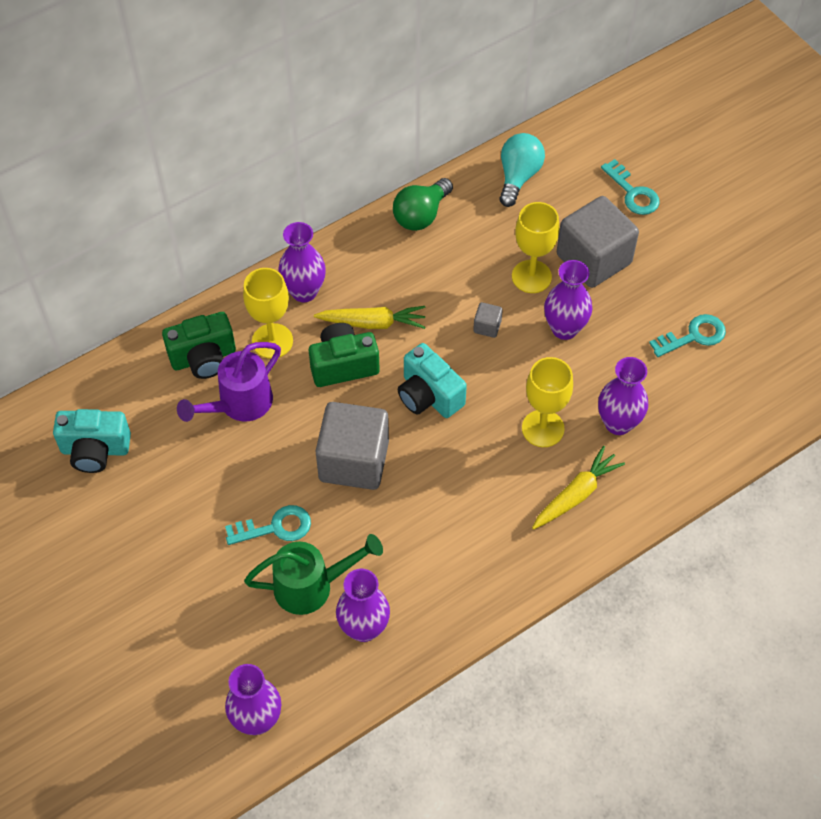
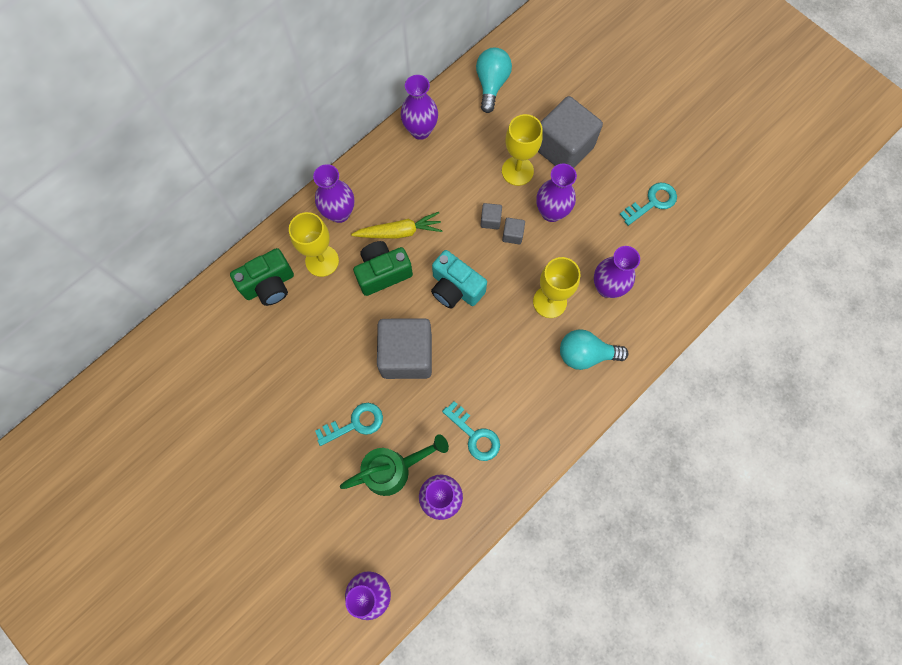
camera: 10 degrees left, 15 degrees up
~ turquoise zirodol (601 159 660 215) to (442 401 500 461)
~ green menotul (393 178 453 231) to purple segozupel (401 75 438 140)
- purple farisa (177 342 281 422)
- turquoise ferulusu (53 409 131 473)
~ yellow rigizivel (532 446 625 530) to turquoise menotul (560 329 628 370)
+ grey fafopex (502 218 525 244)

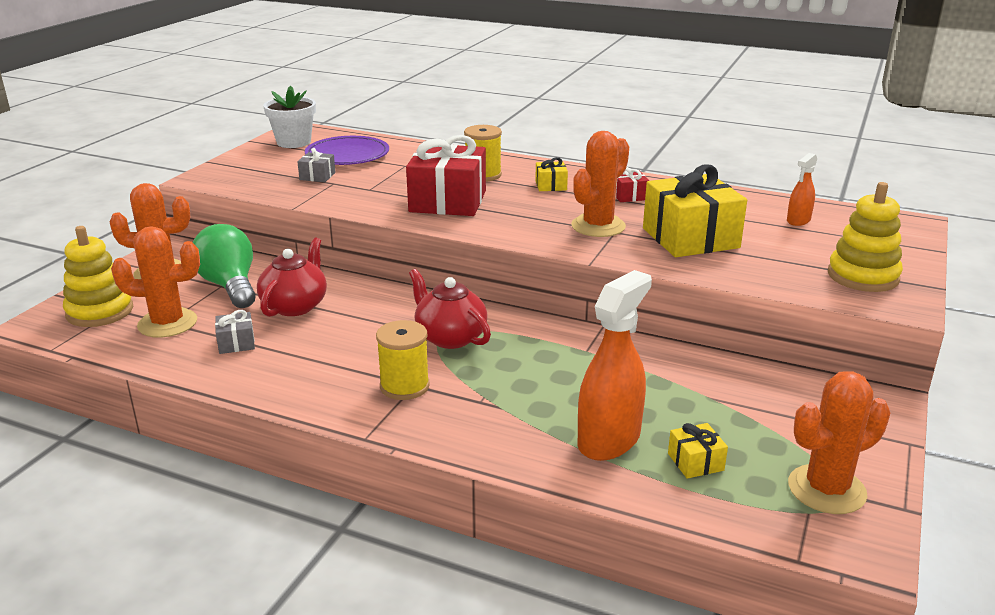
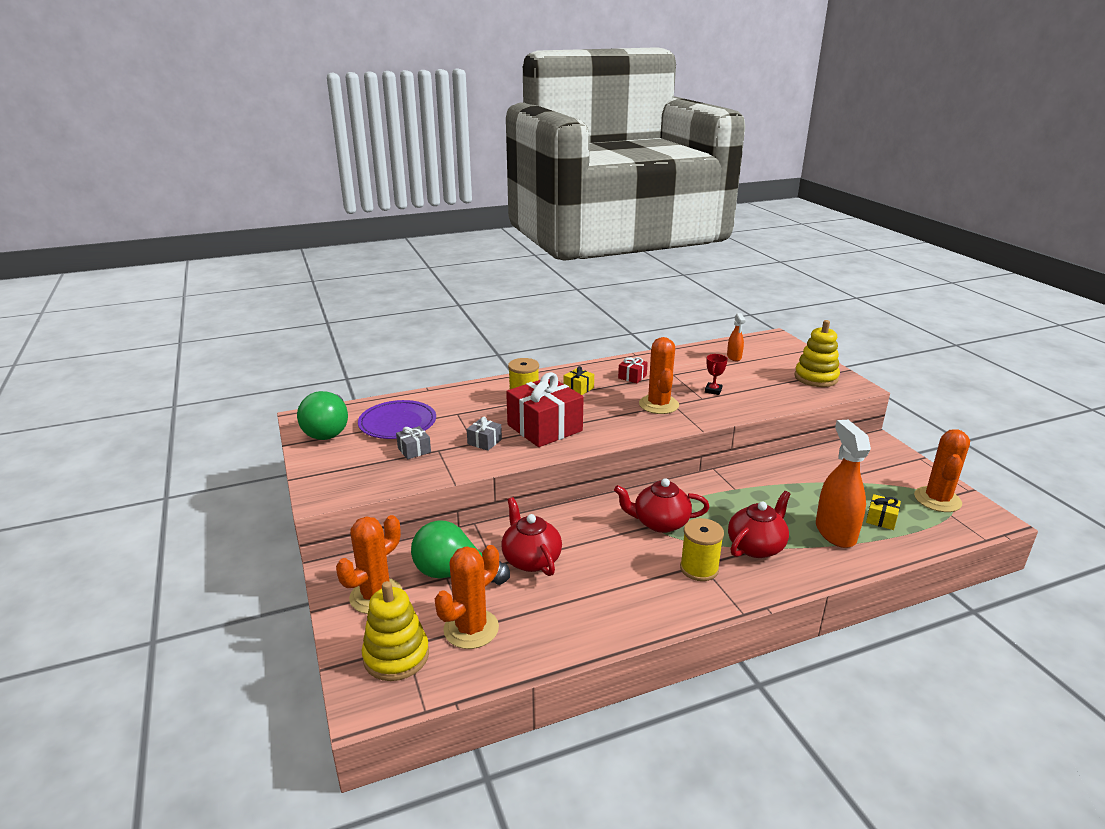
camera: 45 degrees left, 0 degrees up
~ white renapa (263 85 316 148) to green menotul (297 391 348 440)
~ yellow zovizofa (643 164 747 257) to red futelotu (705 354 728 395)
~ grey zovizofa (215 310 255 354) to (467 417 502 451)
+ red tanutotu (728 491 791 558)

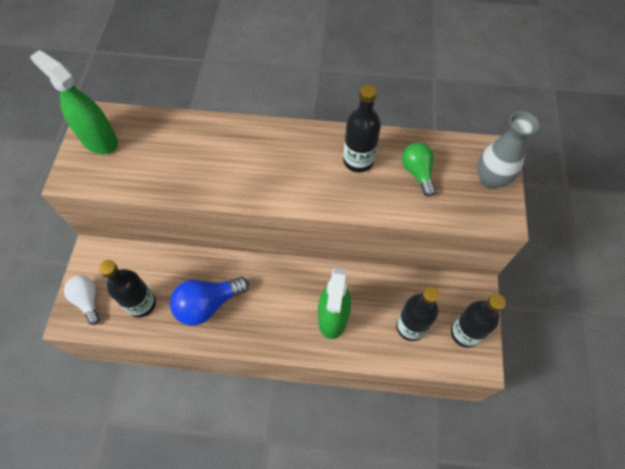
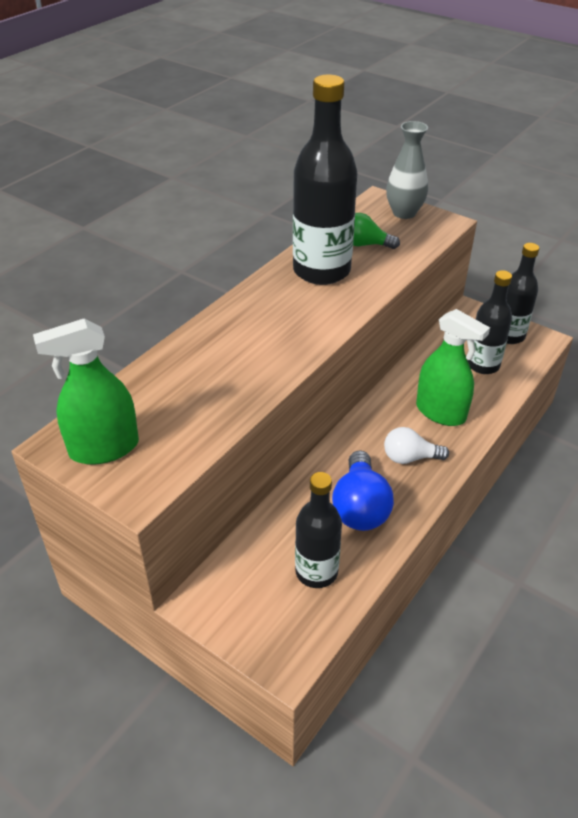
camera: 60 degrees left, 20 degrees down
~ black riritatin (343 85 381 173) = (293 75 357 285) x1.65
~ white menotul (64 275 100 325) to (384 427 449 464)

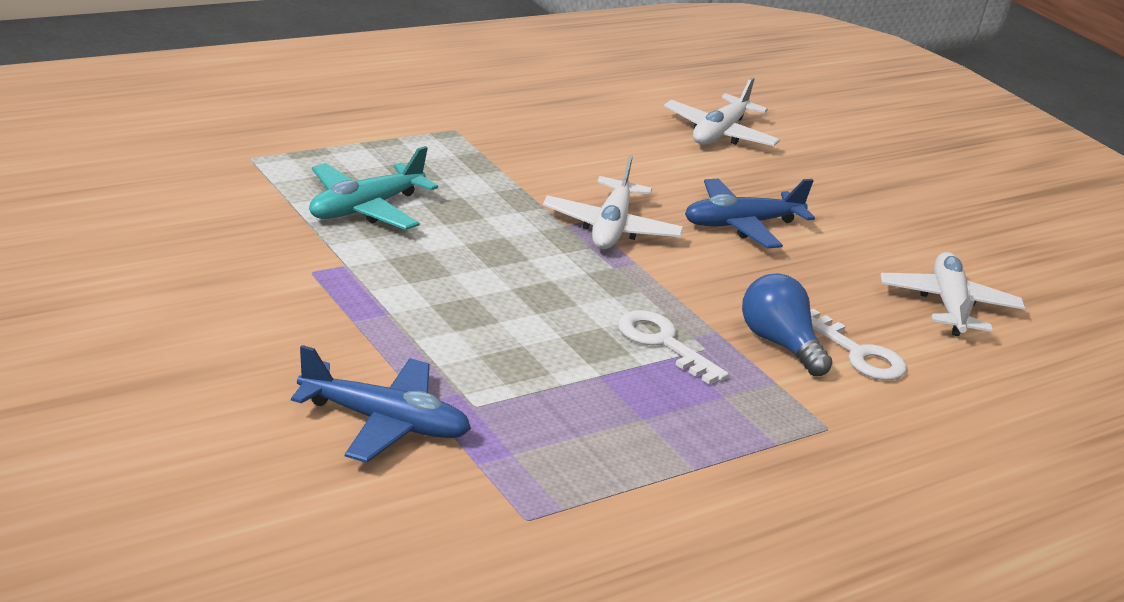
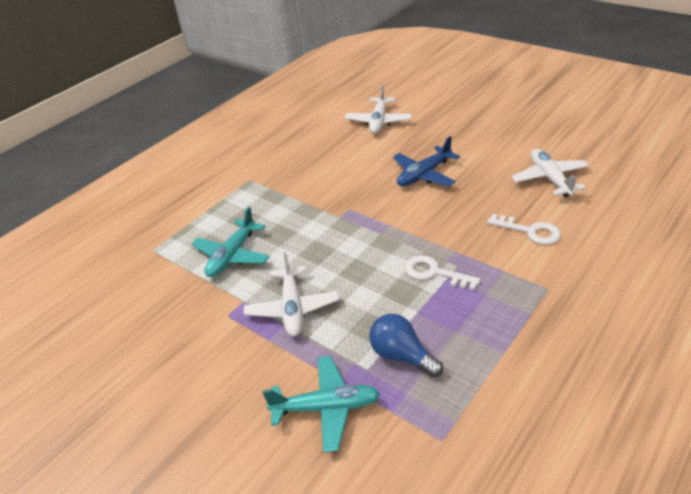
camera: 10 degrees left, 10 degrees up
~ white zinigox (543 155 684 249) to (244 252 339 336)
~ blue menotul (742 273 833 376) to (369 314 443 377)
~ blue zinigox (291 345 471 463) to turquoise zinigox (263 356 380 453)

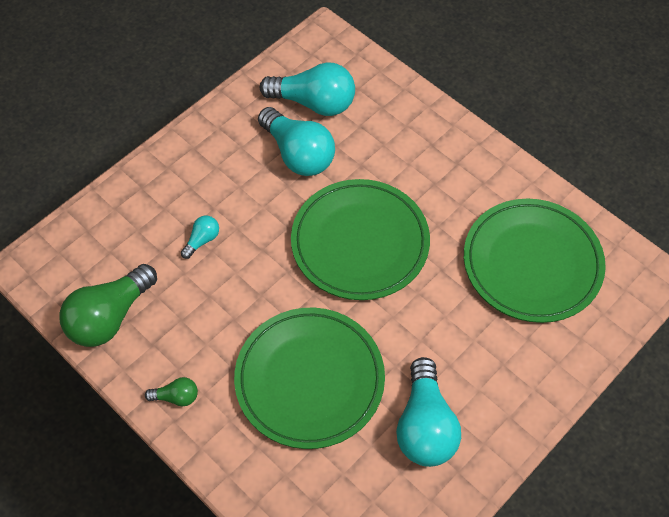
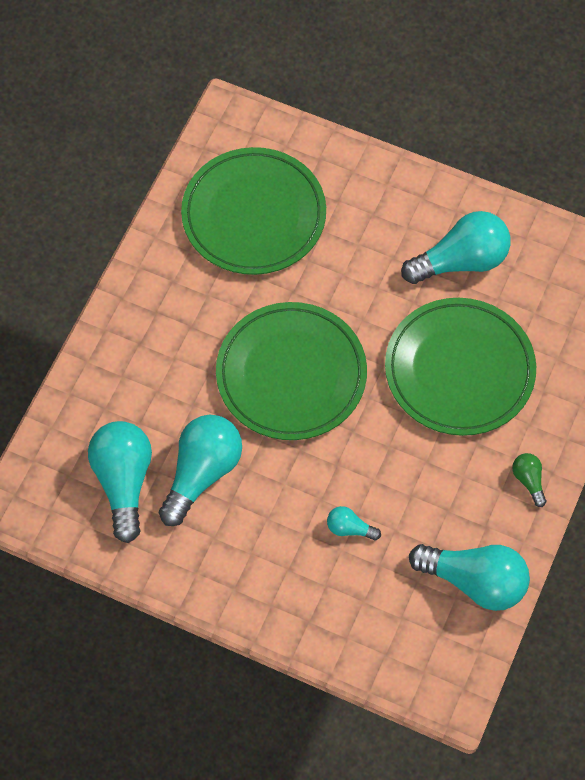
camera: 110 degrees left, 5 degrees up
~ green menotul (60 264 157 347) to turquoise menotul (409 544 530 611)

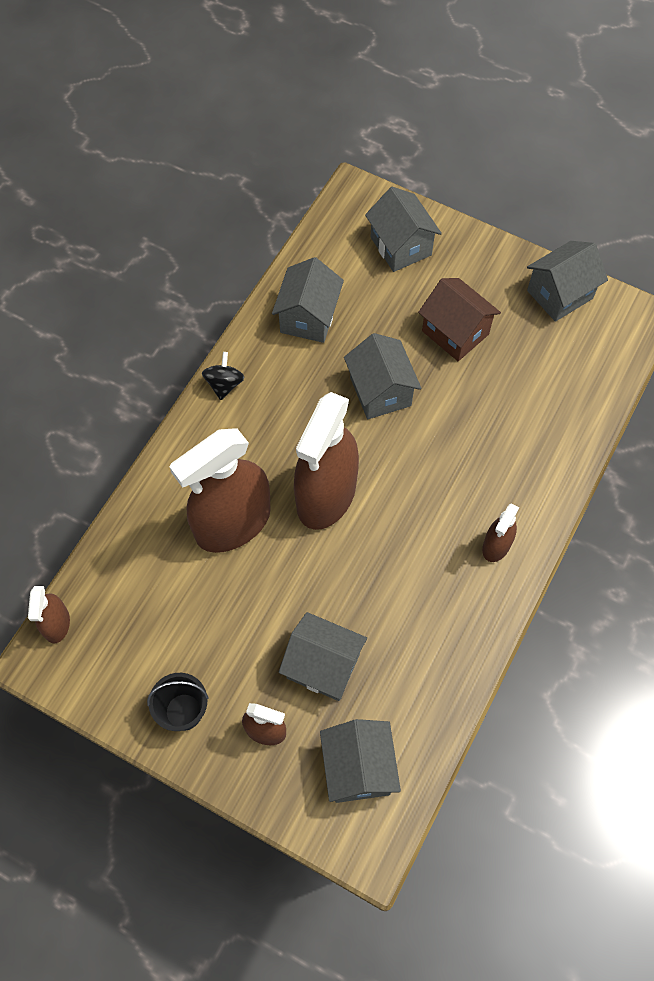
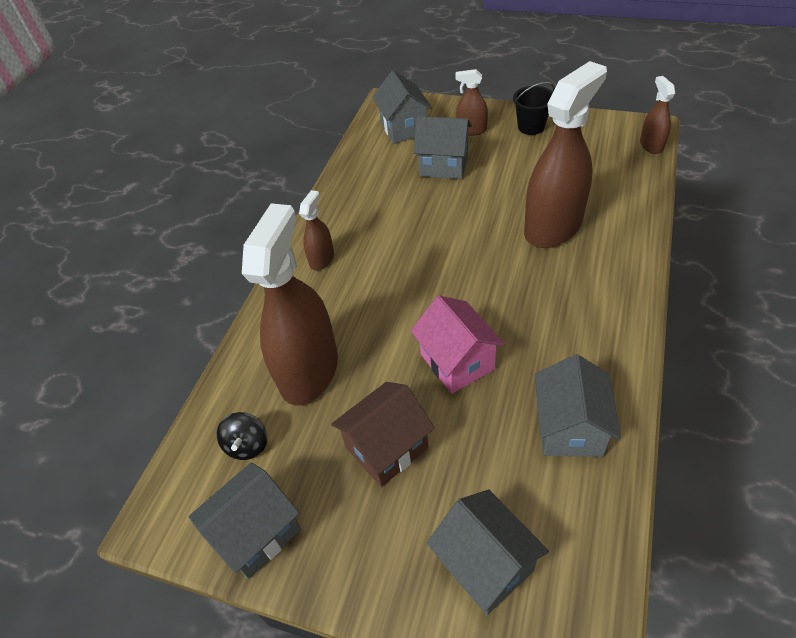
camera: 175 degrees right, 15 degrees down
~ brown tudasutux (418 278 501 361) = (331 382 435 487) 75 degrees counterclockwise
~ grey tudasutux (344 333 421 419) to pink tudasutux (411 295 505 394)
~ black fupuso (202 352 245 400) to (217 412 267 460)
~ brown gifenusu (294 392 359 530) to (242 203 338 405)

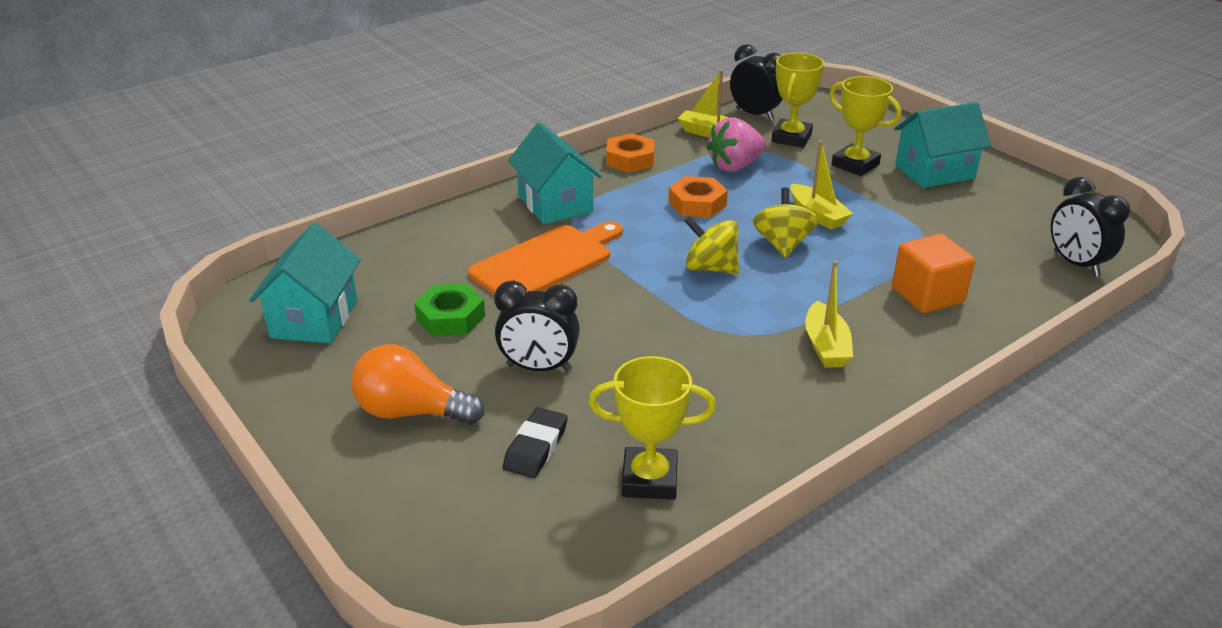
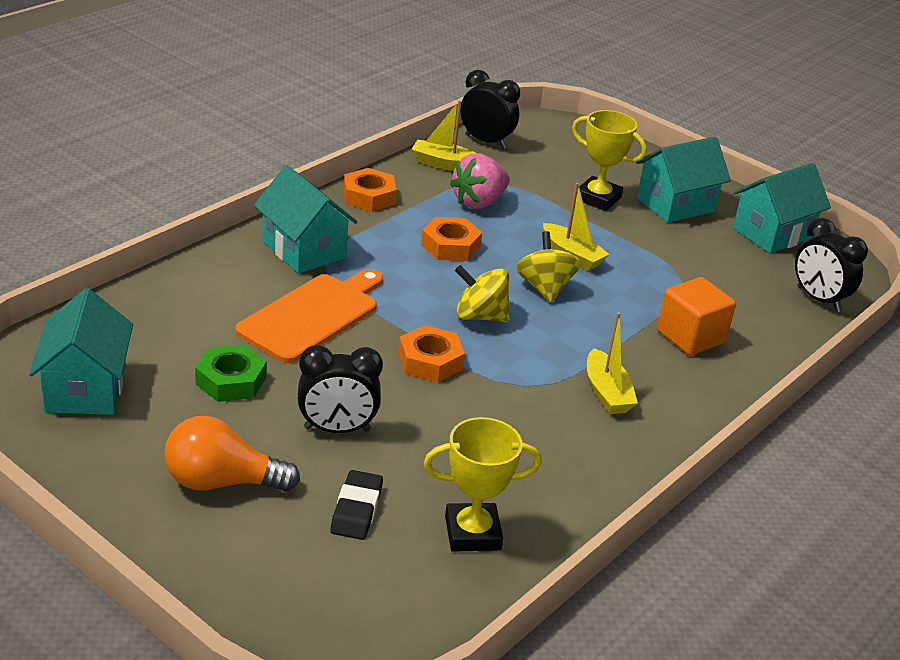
camera: 15 degrees left, 0 degrees up
- yellow futelotu (772 53 824 148)
+ turquoise tudasutux (733 163 831 254)
+ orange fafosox (398 325 465 382)

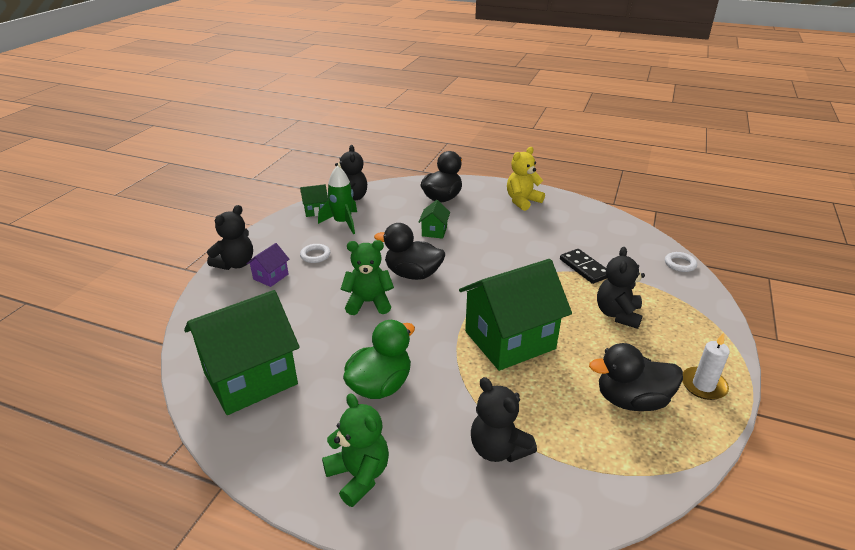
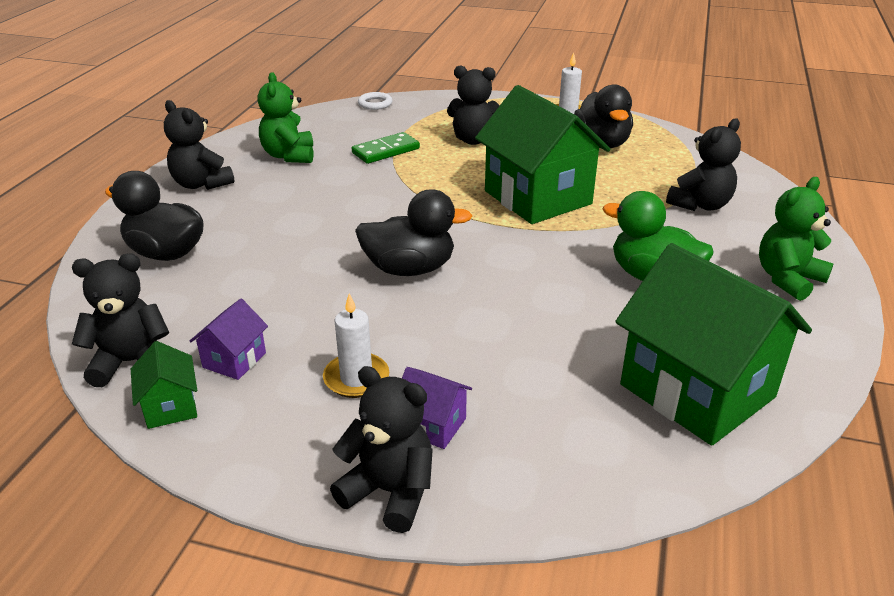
camera: 95 degrees left, 0 degrees up
~ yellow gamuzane (507 147 545 211) to black gamuzane (164 100 235 190)
~ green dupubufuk (318 166 357 234) to purple tudasutux (190 299 268 380)
- green tudasutux (419 200 450 239)
~ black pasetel (374 223 445 280) = (355 189 473 276) 105 degrees counterclockwise
~ green gamuzane (341 240 394 315) to (257 72 314 163)
~ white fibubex (300 244 330 263) to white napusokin (323 293 389 398)
~ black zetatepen (560 249 607 284) to green zetatepen (352 132 420 164)

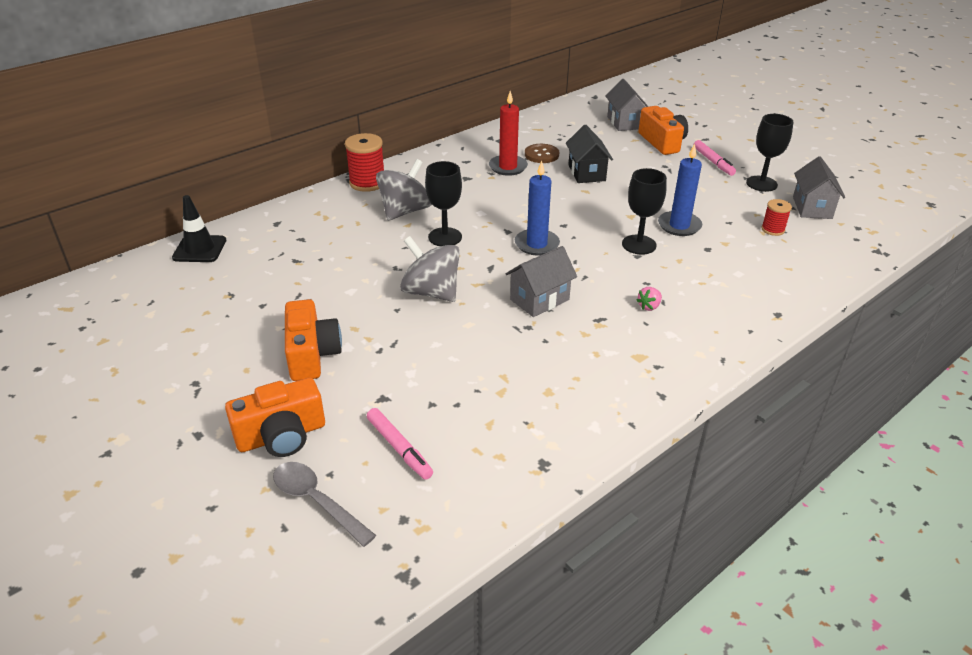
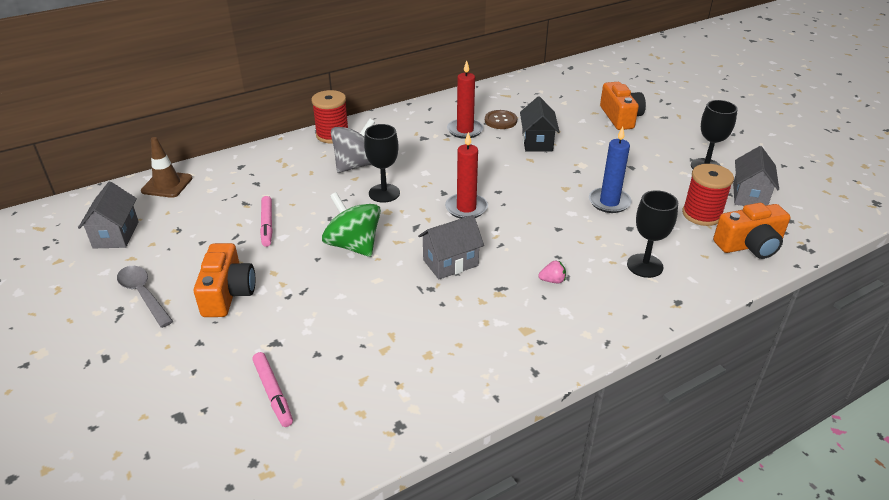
camera: 10 degrees right, 0 degrees up
~ grey tudasutux (605 79 649 131) to (78 181 139 249)
~ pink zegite (693 140 736 176) to (260 196 273 247)
~ blue napusokin (515 161 560 256) to red napusokin (445 132 488 219)
~ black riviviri (622 168 667 255) to (627 190 678 278)
~ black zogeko (172 195 226 262) to brown zogeko (141 137 192 198)
~ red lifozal (761 199 792 236) = (682 164 734 226) x1.71
~ grey fupuso (400 236 460 302) to green fupuso (322 192 381 257)
~ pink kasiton (636 287 662 311) = (538 261 566 283) 150 degrees counterclockwise
~ orange ferulusu (225 378 325 457) to (713 203 790 259)
~ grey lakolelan (273 462 376 547) to (117 266 173 328)

